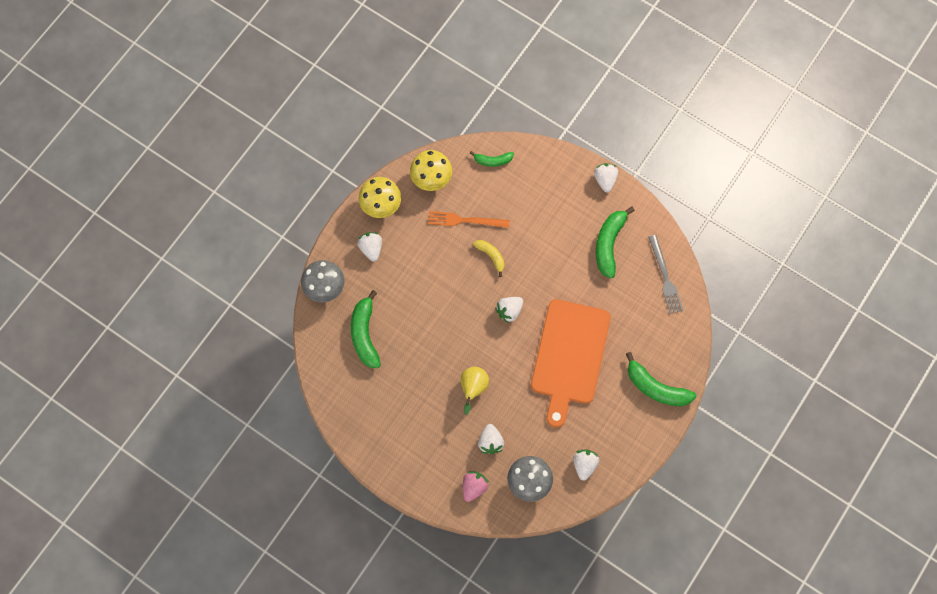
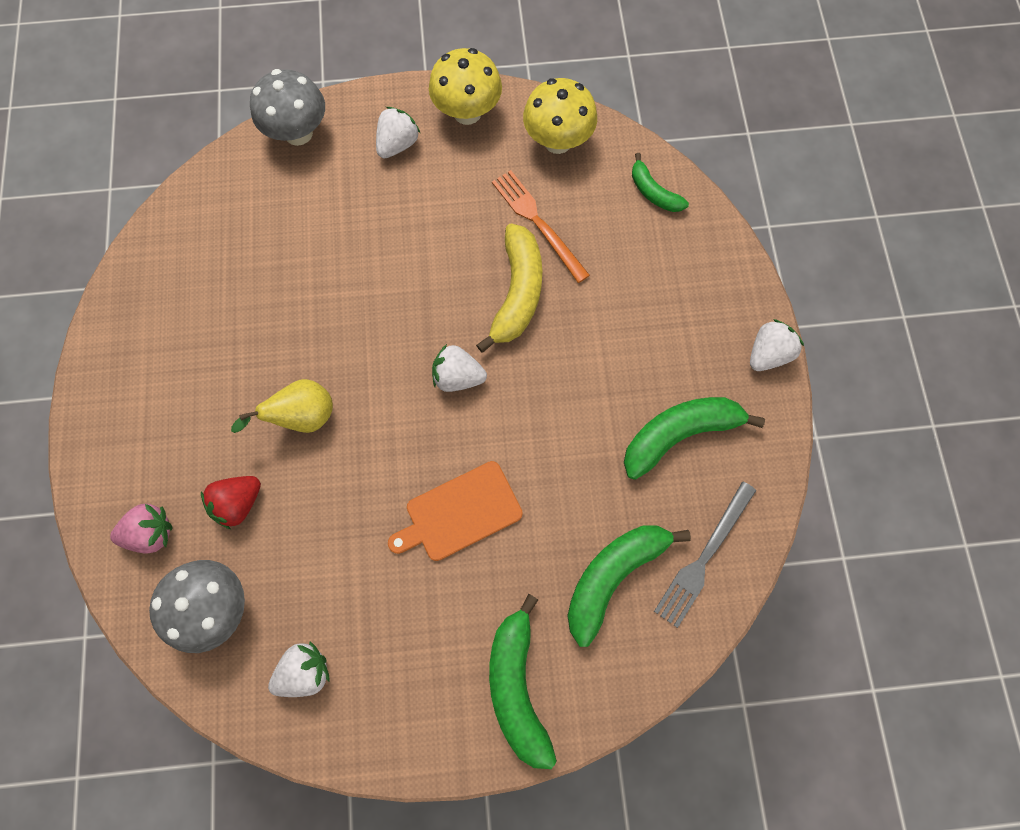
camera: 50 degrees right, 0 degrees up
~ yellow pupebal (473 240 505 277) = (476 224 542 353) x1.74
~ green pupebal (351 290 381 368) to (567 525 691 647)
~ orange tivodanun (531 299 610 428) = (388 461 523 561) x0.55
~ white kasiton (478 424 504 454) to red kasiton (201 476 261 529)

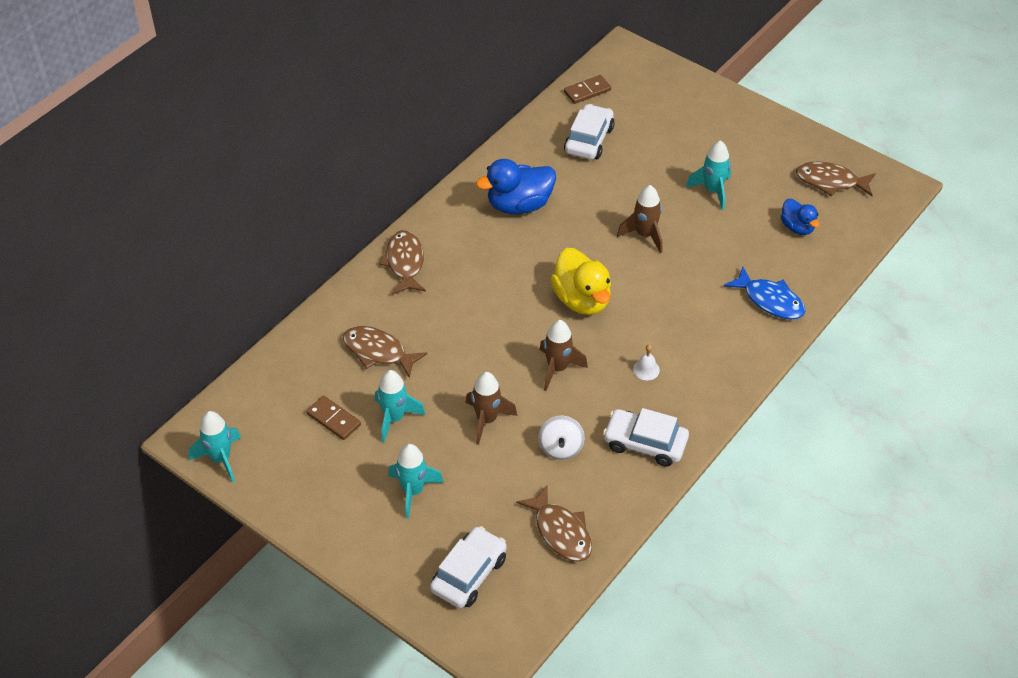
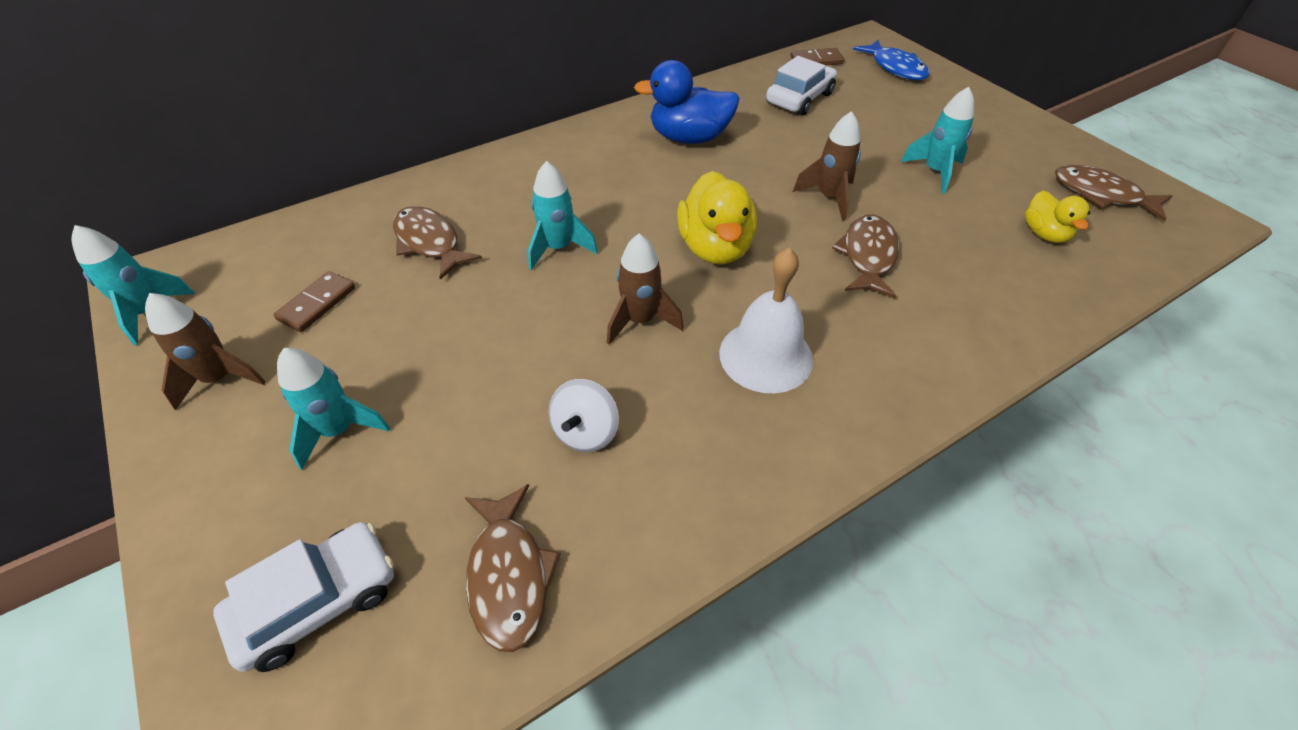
camera: 20 degrees right, 0 degrees up
~ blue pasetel (781 199 820 235) to yellow pasetel (1025 190 1090 243)
~ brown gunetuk (379 230 426 295) to (832 214 899 299)
~ blue gunetuk (724 267 805 320) to (853 40 930 80)
~ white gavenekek (633 345 660 380) = (719 248 813 393) x2.31
~ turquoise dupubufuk (375 370 425 443) to (528 161 598 270)
~ brown dupubufuk (466 372 518 445) to (145 293 266 410)
~ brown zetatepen (306 396 361 440) = (273 271 355 332) 60 degrees clockwise
- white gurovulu (603 408 689 467)

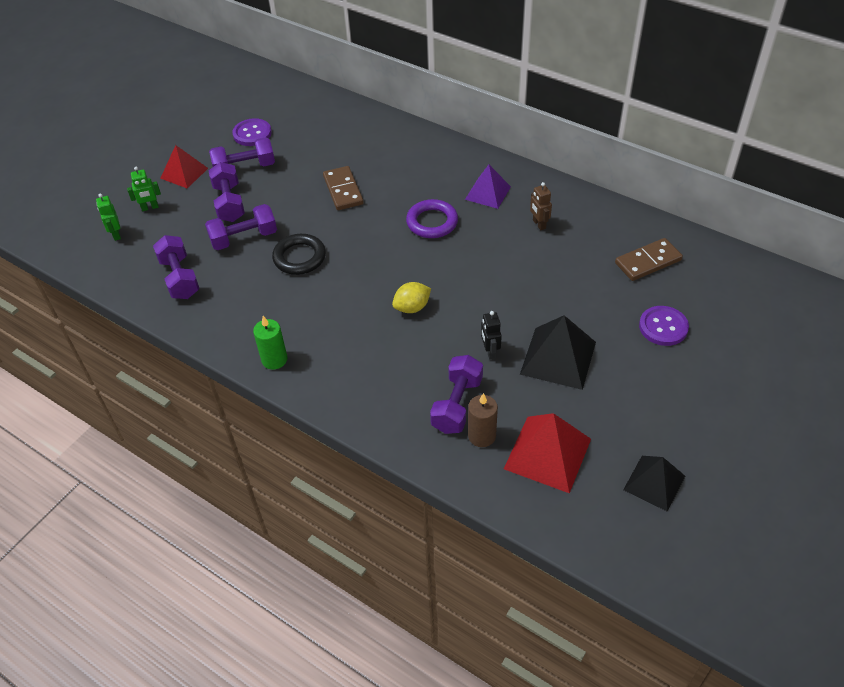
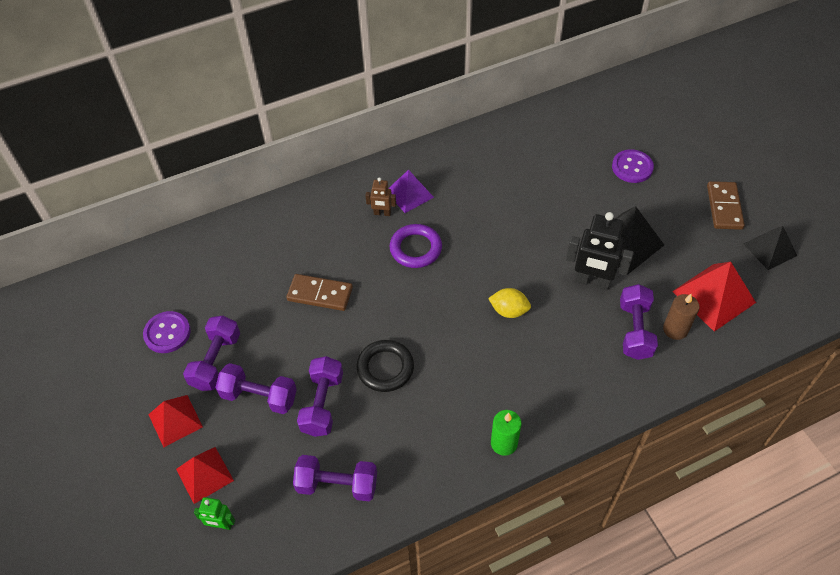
camera: 60 degrees left, 5 degrees up
~ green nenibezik (127 167 161 211) to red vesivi (176 447 234 504)
~ brown nenibezik (530 182 552 230) to (365 177 396 216)
~ brown zetatepen (615 238 683 281) to (707 181 745 230)
~ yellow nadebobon (392 282 431 313) = (488 288 531 318) 75 degrees counterclockwise
~ black nenibezik (481 311 502 359) = (566 212 634 290) x1.92
~ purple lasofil (430 355 483 434) = (620 284 658 360) 45 degrees clockwise

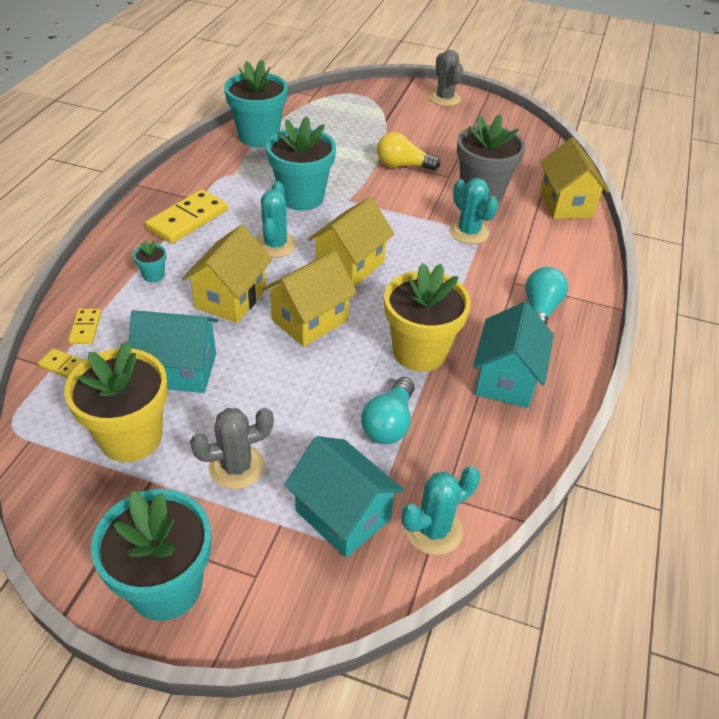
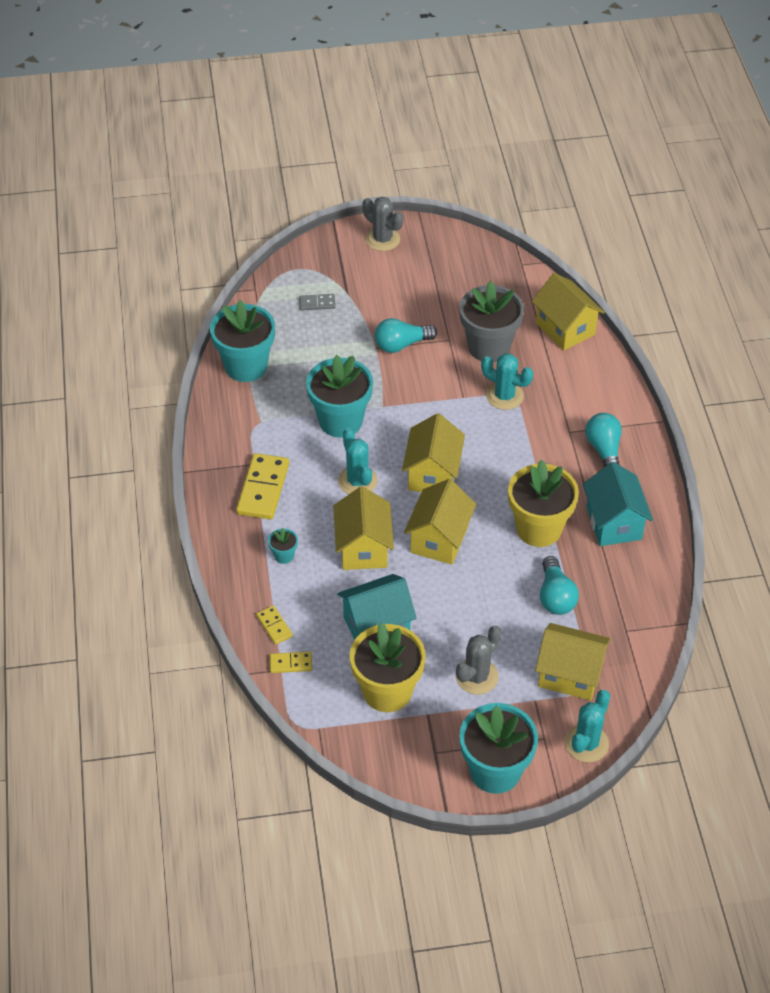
camera: 25 degrees left, 5 degrees up
~ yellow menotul (377 132 441 170) to turquoise menotul (375 318 437 353)
~ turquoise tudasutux (285 436 404 558) to yellow tudasutux (535 623 611 700)
~ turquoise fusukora (402 466 480 555) to (565 690 610 762)
+ grey zetatepen (299 294 336 311)

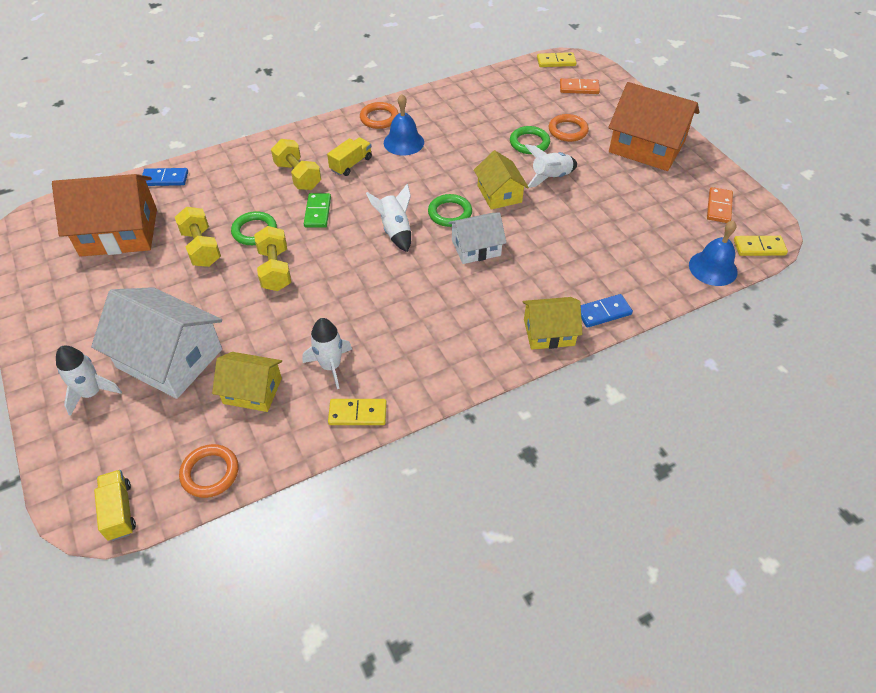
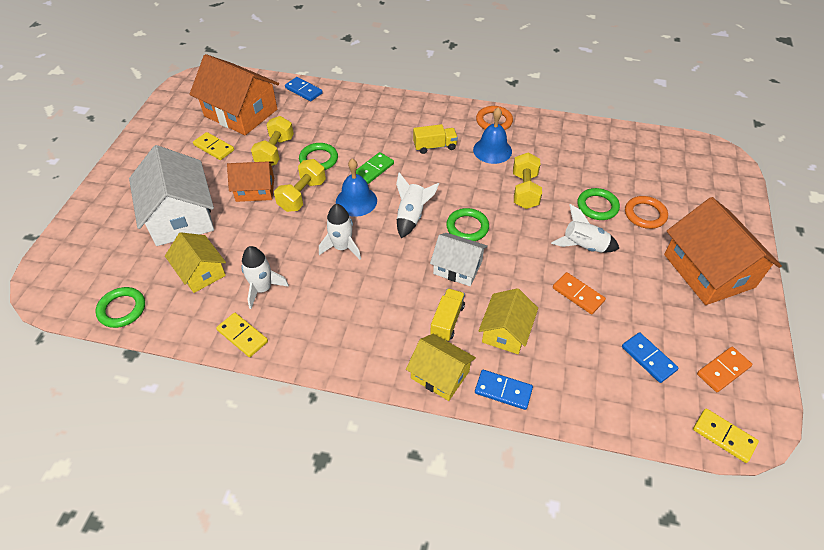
camera: 40 degrees right, 0 degrees up
~ yellow zetatepen (537 52 577 67) to (193 132 234 160)
~ orange zetatepen (560 78 600 94) to (553 272 606 314)
~ yellow lasofil (271 139 321 190) to (513 152 542 209)
~ yellow tudasutux (474 151 529 210) to (478 288 538 354)
~ blue gavenekek (689 220 738 286) to (336 159 377 217)
~ white dupubufuk (56 345 122 416) to (319 204 361 260)
~ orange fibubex (179 444 238 498) to green fibubex (95 287 145 328)
~ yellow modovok (94 470 136 541) to (430 288 465 341)
+ orange tudasutux (227 161 274 202)
+ blue zetatepen (622 332 678 383)

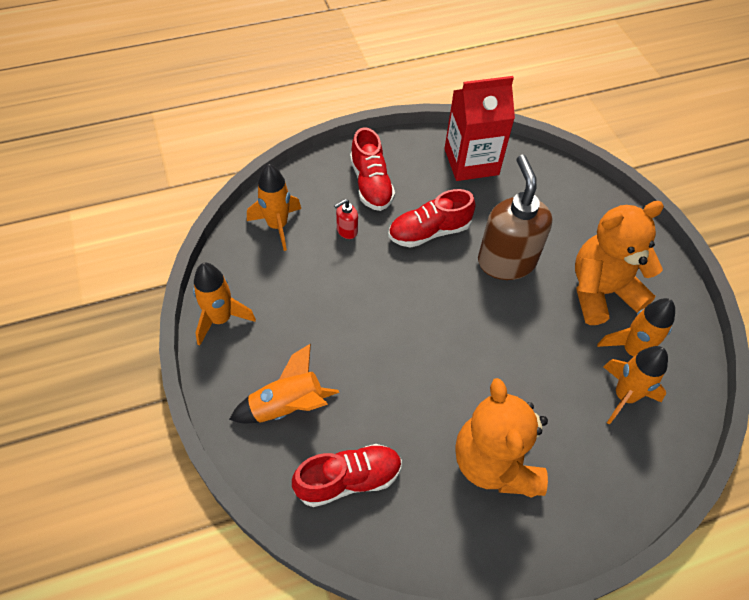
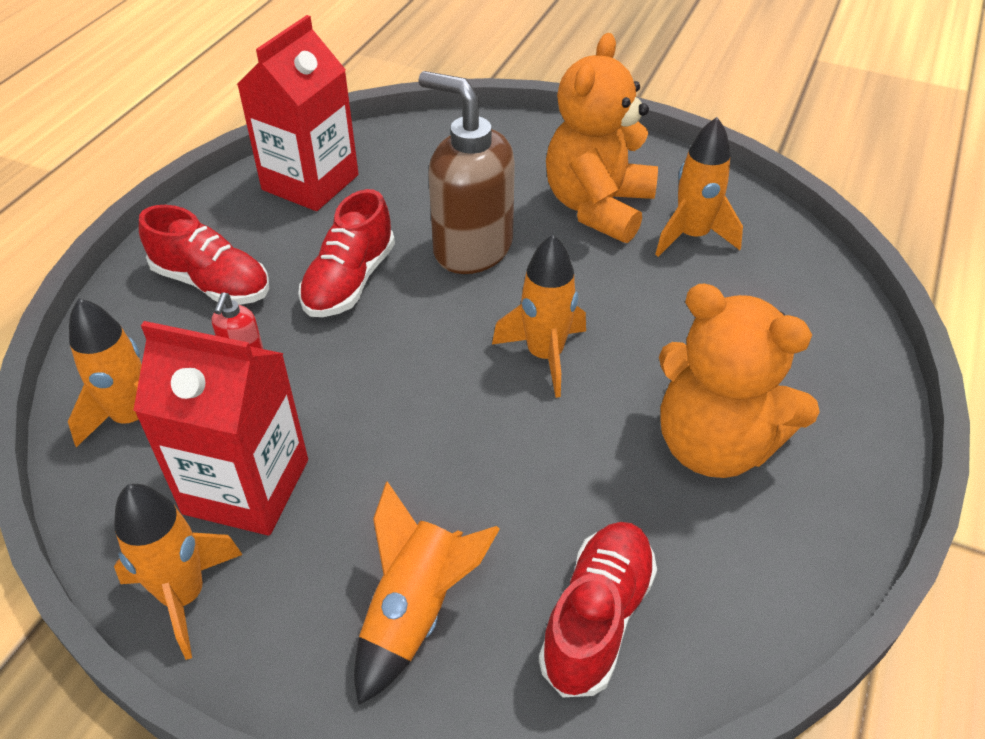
camera: 45 degrees left, 10 degrees down
~ orange dupubufuk (603 346 668 425) to (492 235 586 398)
+ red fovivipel (133 321 308 536)

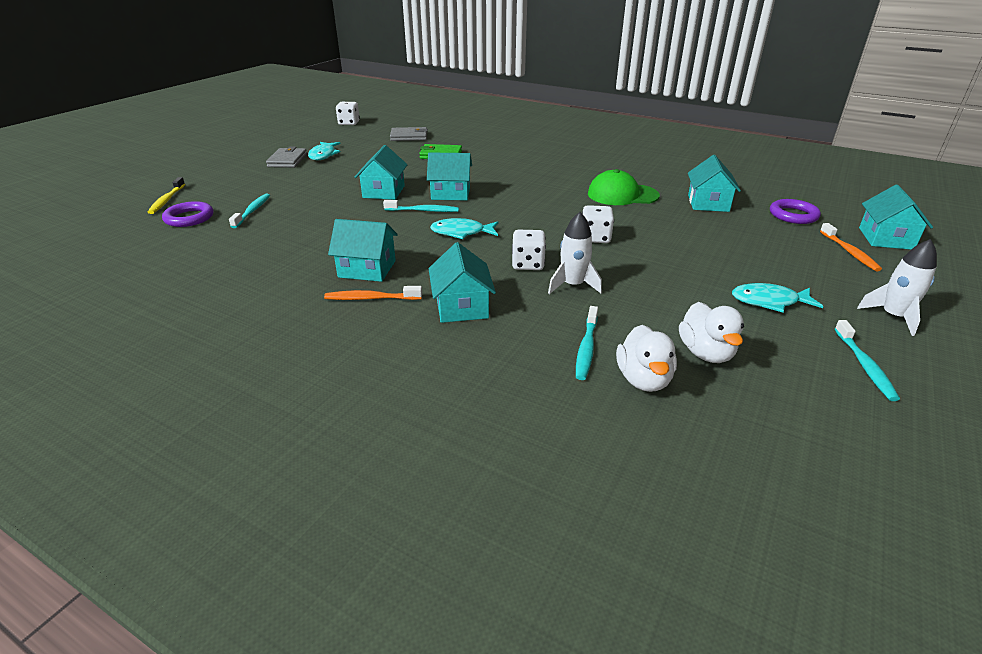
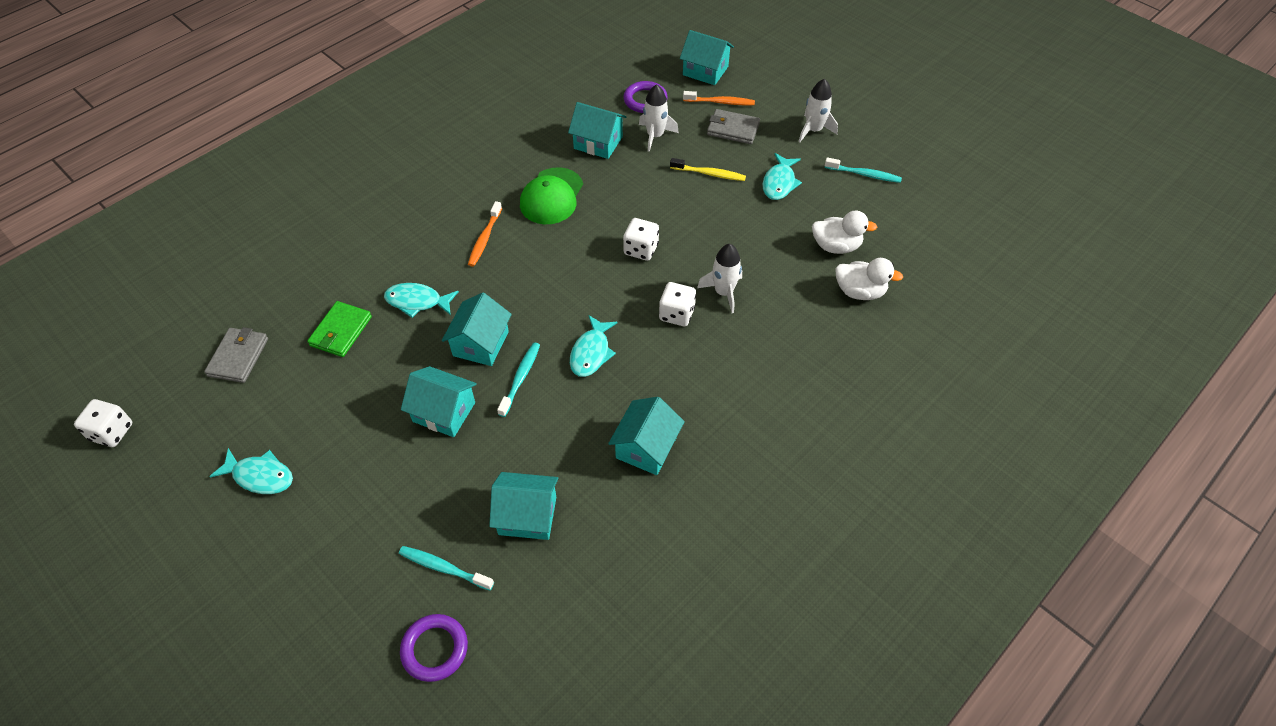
camera: 75 degrees left, 20 degrees up
~ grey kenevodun (266 147 307 168) to (707 109 760 144)
~ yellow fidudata (148 177 185 214) to (670 158 746 181)
~ turquoise tudasutux (428 242 496 323) to (489 472 558 540)
~ orange fidudata (324 286 422 300) to (468 201 502 267)
- turquoise fidudata (576 306 598 380)
+ white dupubufuk (639 84 679 152)
+ turquoise gunetuk (384 283 459 318)

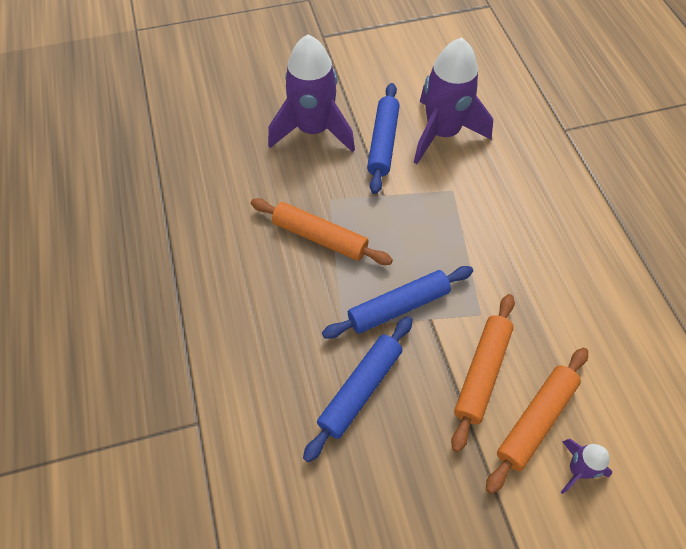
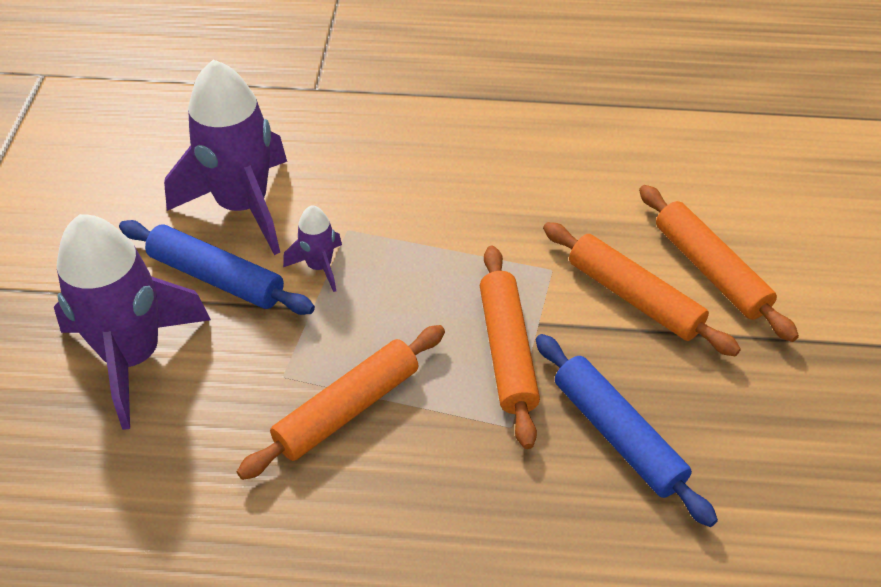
camera: 70 degrees left, 10 degrees down
~ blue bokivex (322 266 473 339) to orange bokivex (480 246 540 449)
~ purple dupubufuk (560 439 612 494) to (283 205 342 292)

